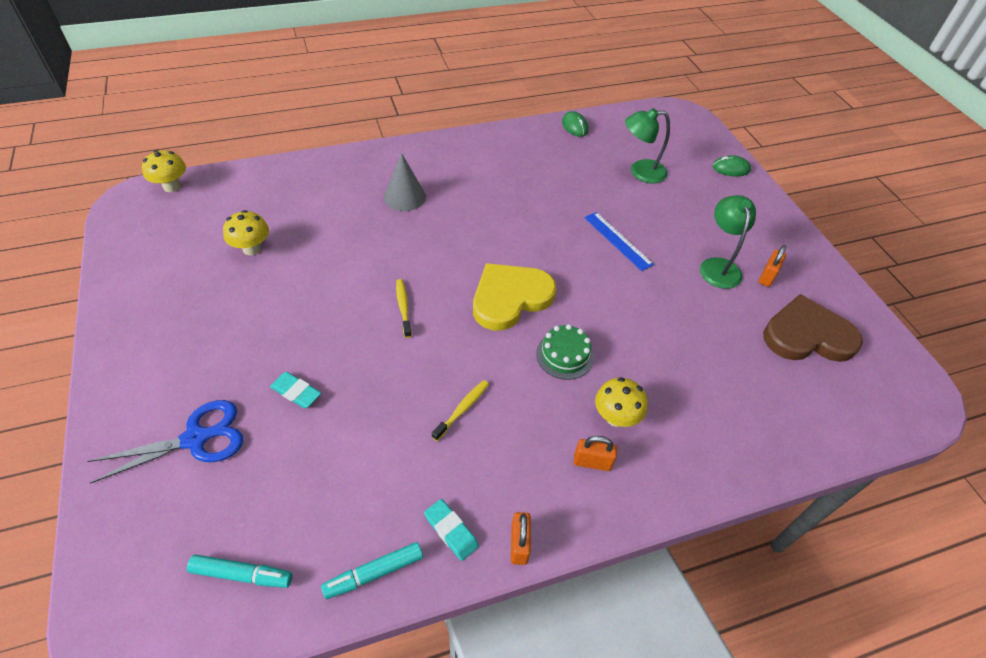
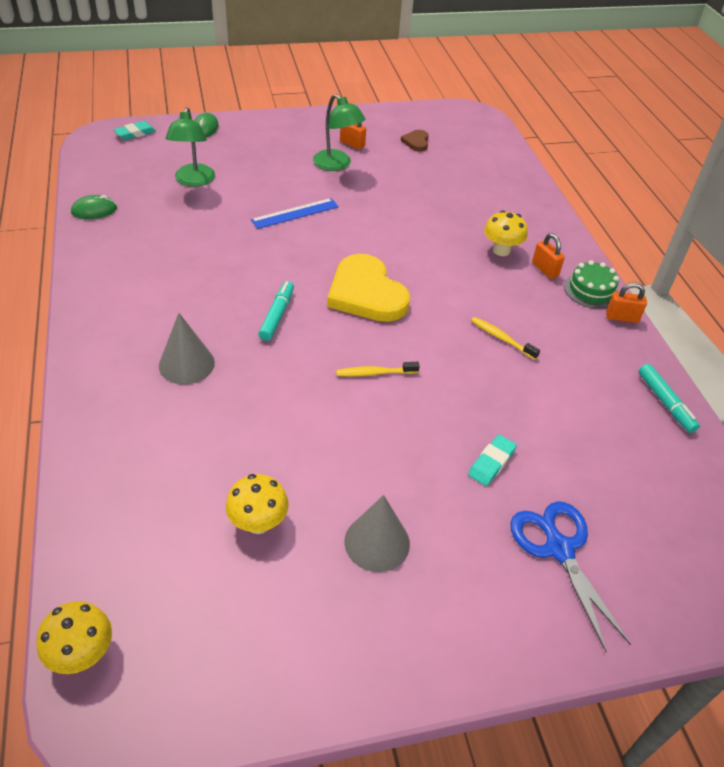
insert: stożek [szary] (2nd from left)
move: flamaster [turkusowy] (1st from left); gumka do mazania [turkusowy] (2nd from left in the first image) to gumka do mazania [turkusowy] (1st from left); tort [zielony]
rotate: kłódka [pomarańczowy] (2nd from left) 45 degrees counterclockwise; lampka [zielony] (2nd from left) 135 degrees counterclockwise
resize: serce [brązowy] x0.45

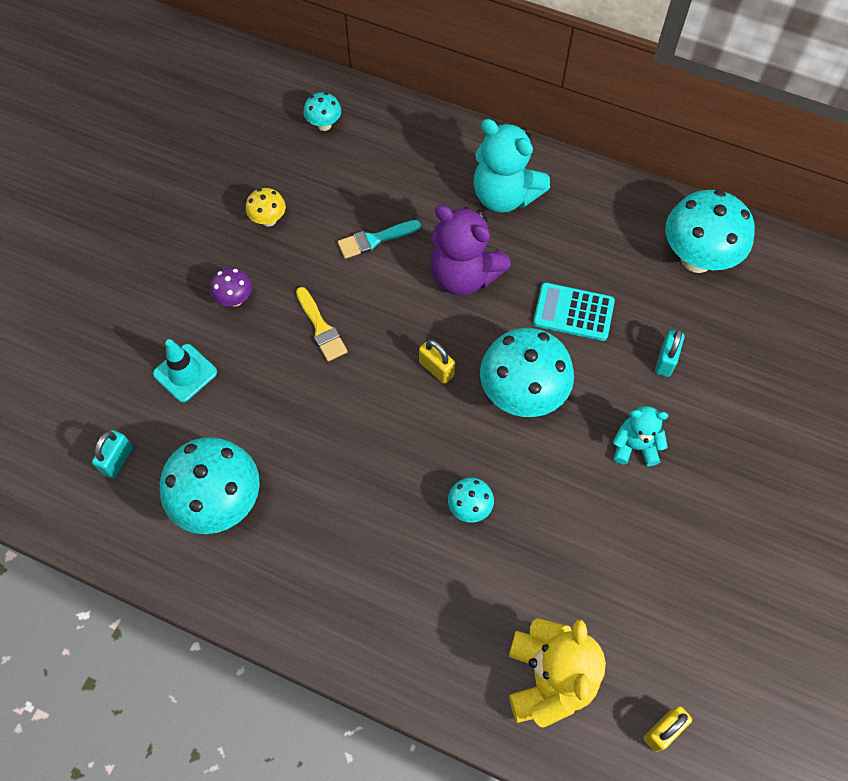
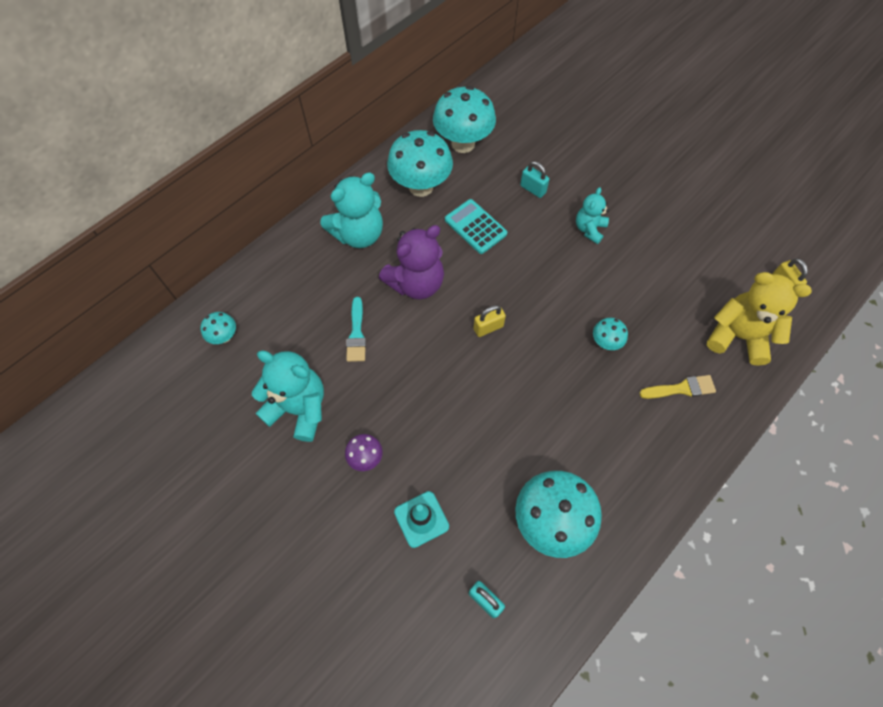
move: pędzel [żółty]; grzyb [turkusowy] (4th from left in the first image) to grzyb [turkusowy] (2nd from left)
replace: grzyb [żółty] to miś [turkusowy] (1st from left)
rotate: kalkulator [turkusowy] 105 degrees clockwise

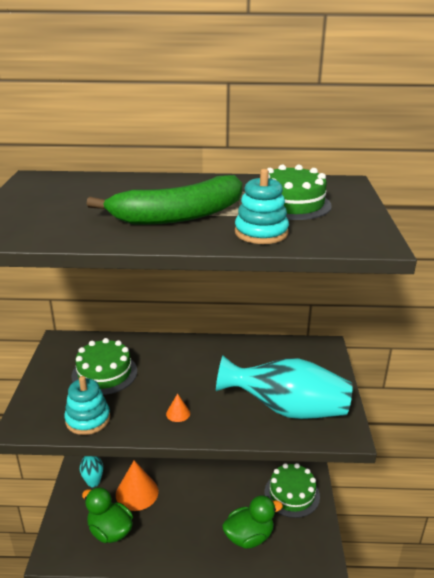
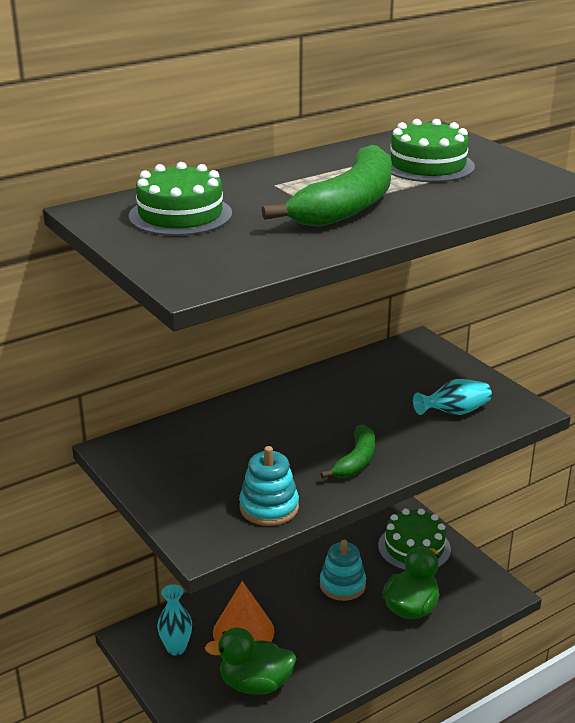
move: tort [zielony] (1st from left); zabawka nakładanka [turkusowy] (2nd from left)
replace: stożek [pomarańczowy] (2nd from left) to banan [zielony] (2nd from left)
resize: wazon [turkusowy] (2nd from left) x0.51

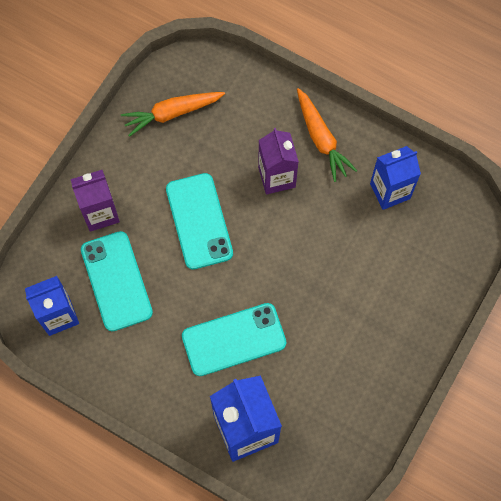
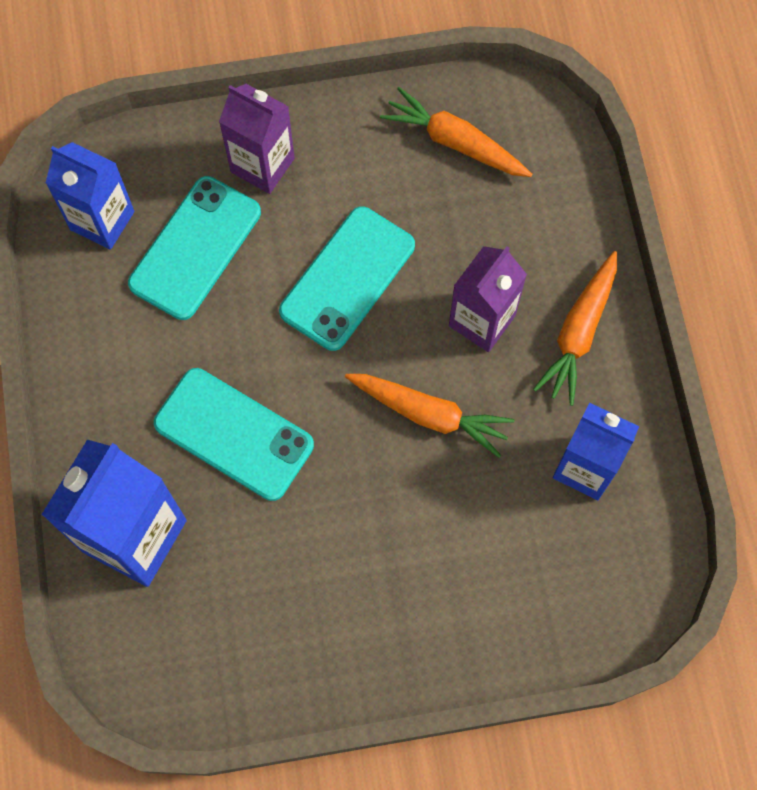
insert: marchewka [pomarańczowy] (1st from left)

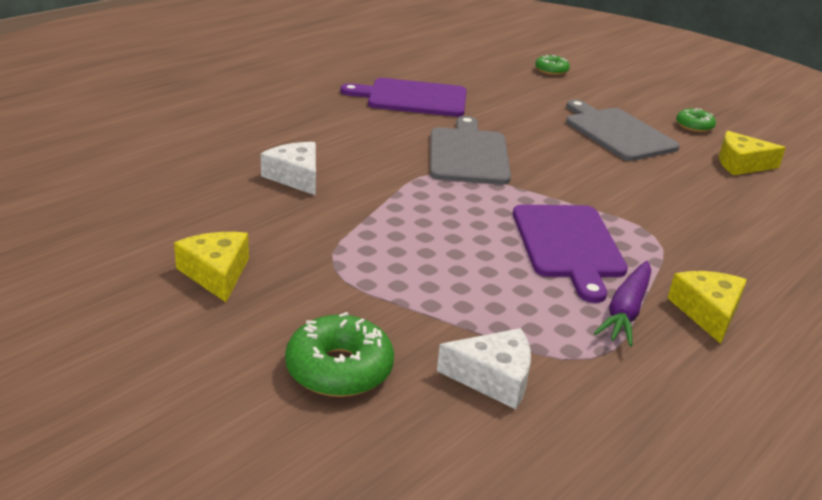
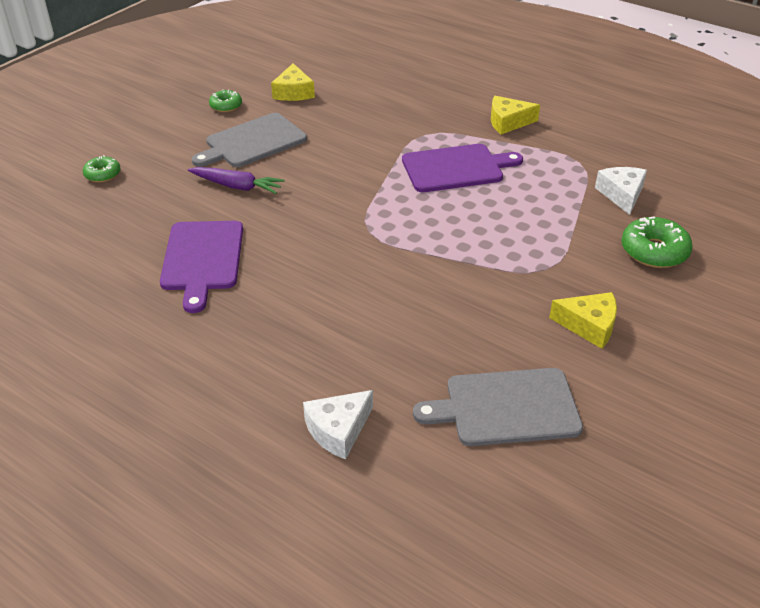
move: ser [biały] (1st from left); deska do krojenia [szary] (1st from left in the first image) to deska do krojenia [szary] (2nd from left); marchewka [fioletowy]
rotate: ser [żółty] (1st from left in the first image) 135 degrees counterclockwise

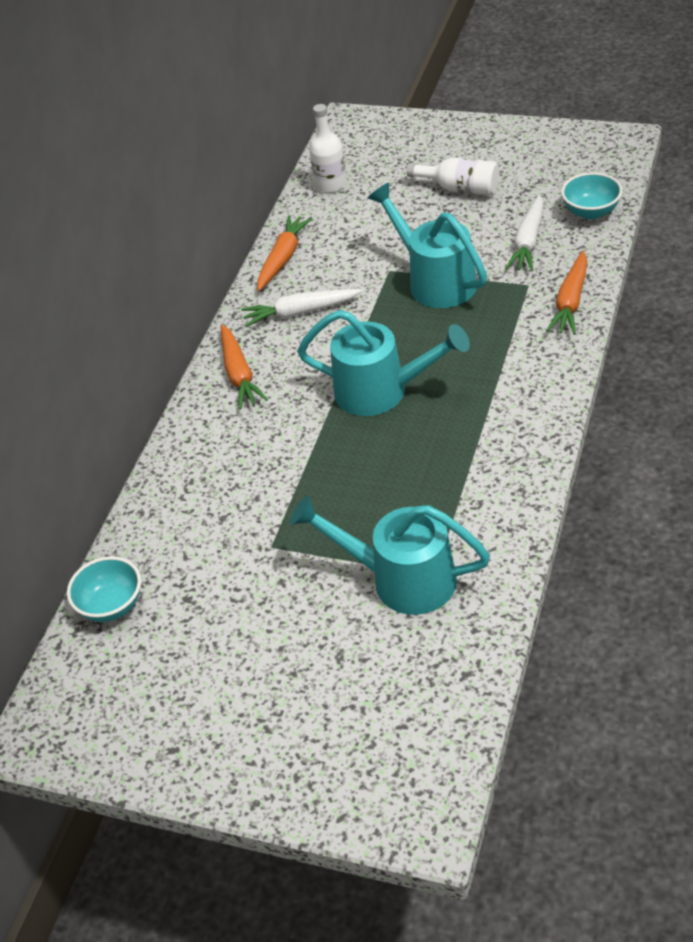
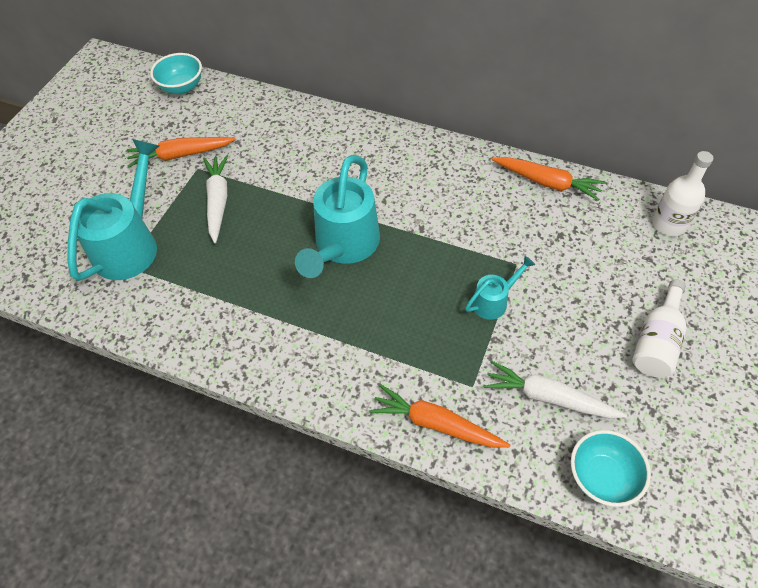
move: marchewka [pomarańczowy] (1st from left); marchewka [biały] (1st from left)
resize: konewka [turkusowy] (3rd from left) x0.50

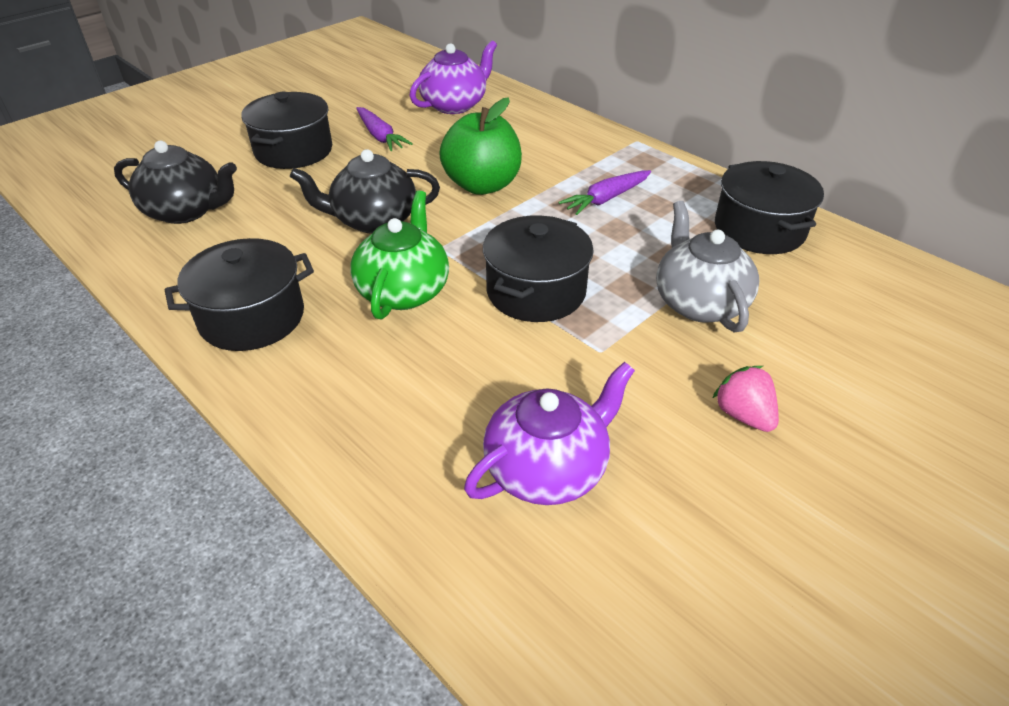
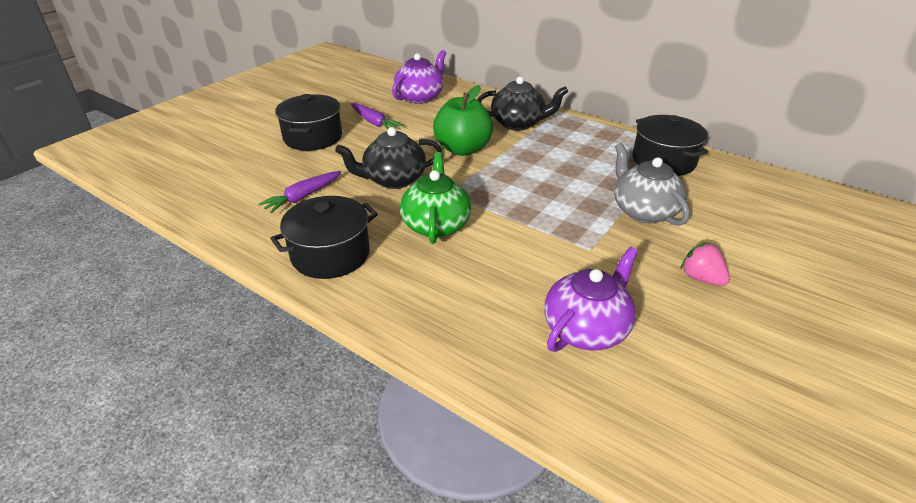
delete: garnek [czarny] (3rd from left)
move: imbryk [czarny] (1st from left in the first image) to imbryk [czarny] (2nd from left); marchewka [fioletowy] (2nd from left in the first image) to marchewka [fioletowy] (1st from left)

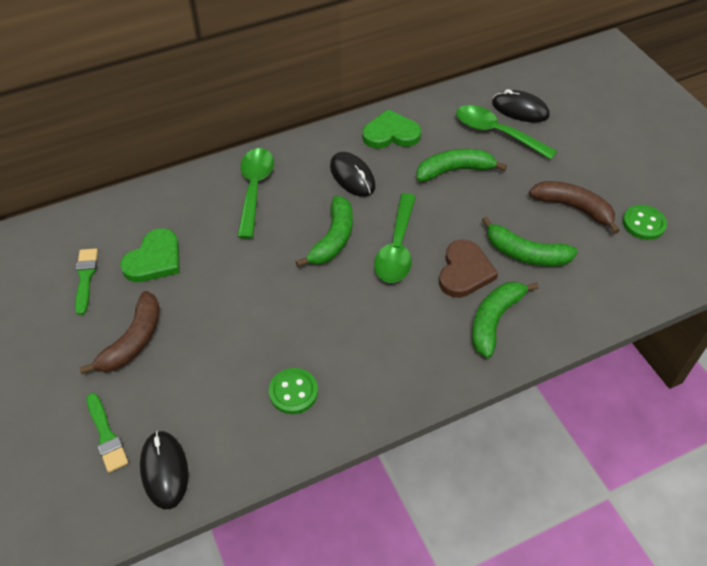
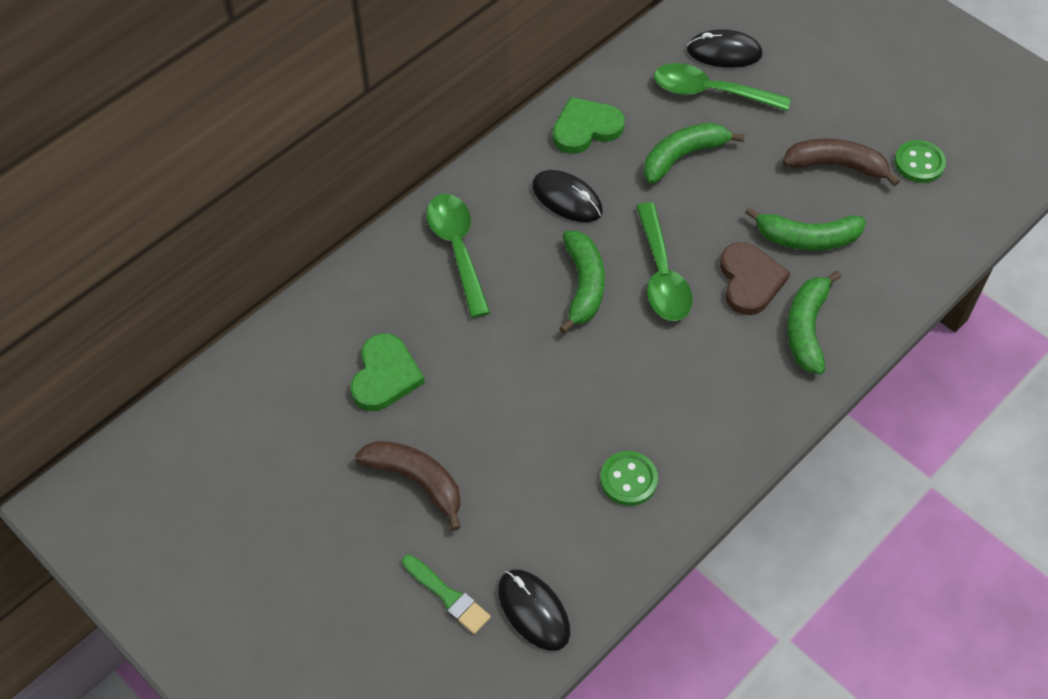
delete: pędzel [zielony] (1st from left)
rotate: banan [brązowy] (1st from left) 60 degrees counterclockwise

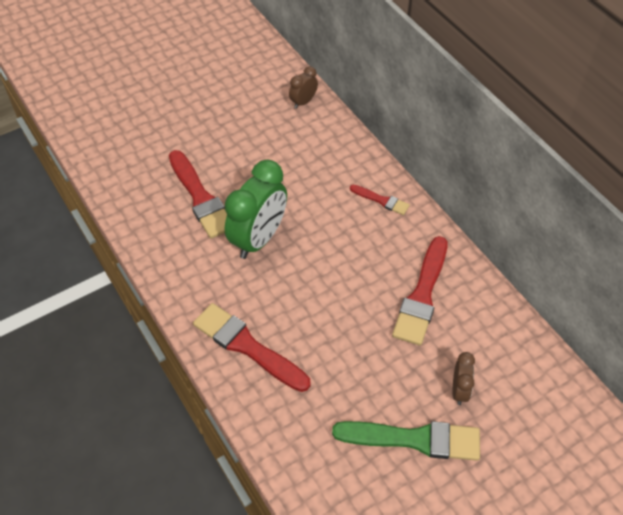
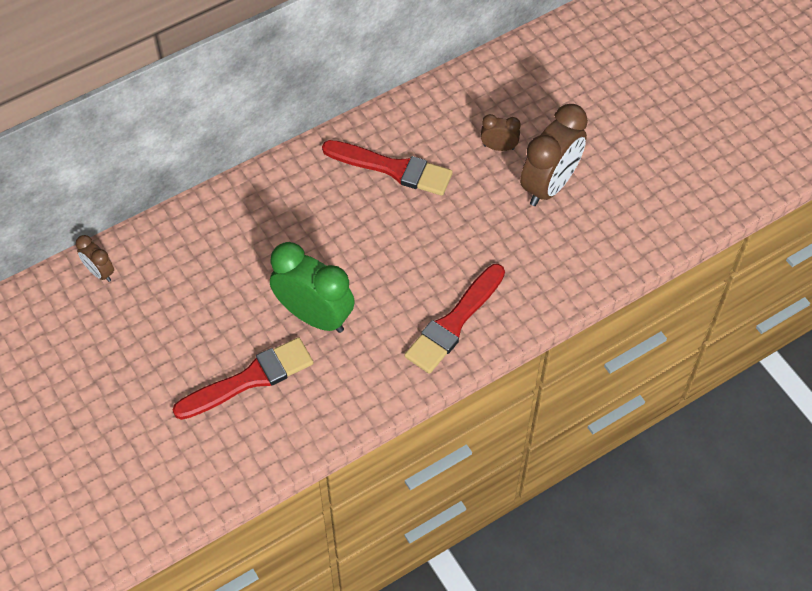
delete: pędzel [czerwony] (3rd from left)
replace: pędzel [zielony] to budzik [brązowy] (3rd from left)

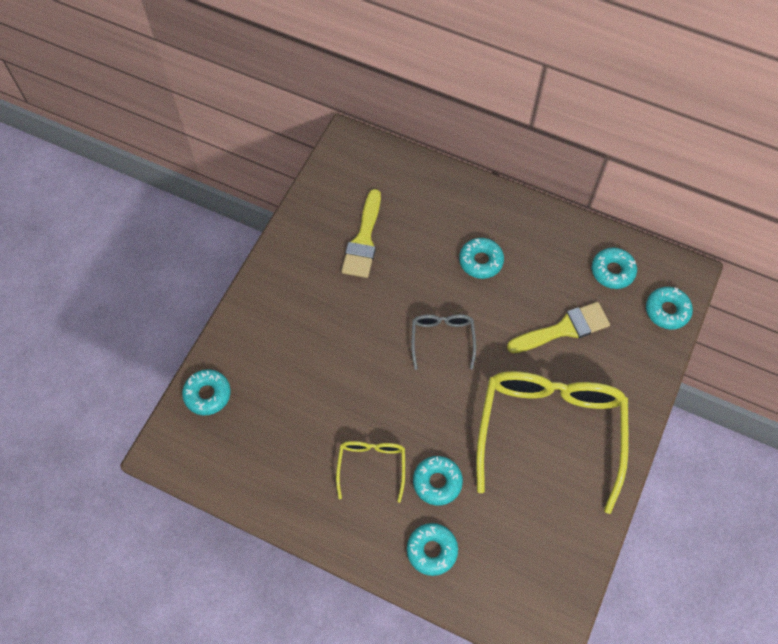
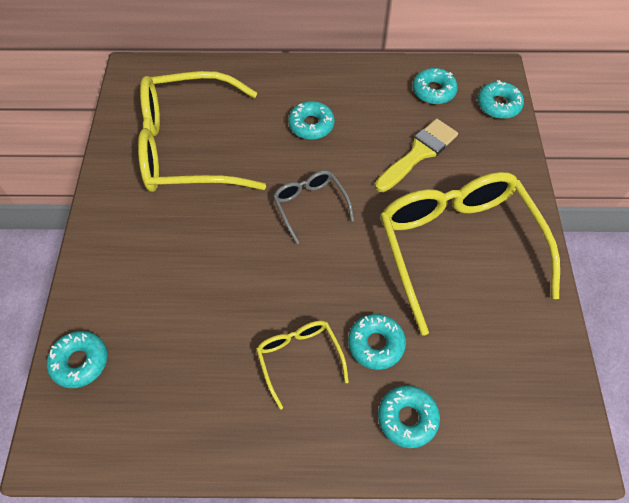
replace: pędzel [żółty] (1st from left) to okulary [żółty] (1st from left)

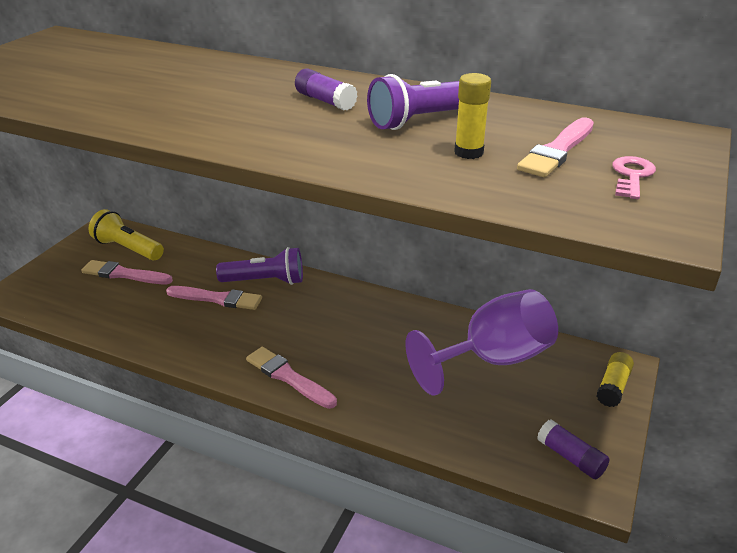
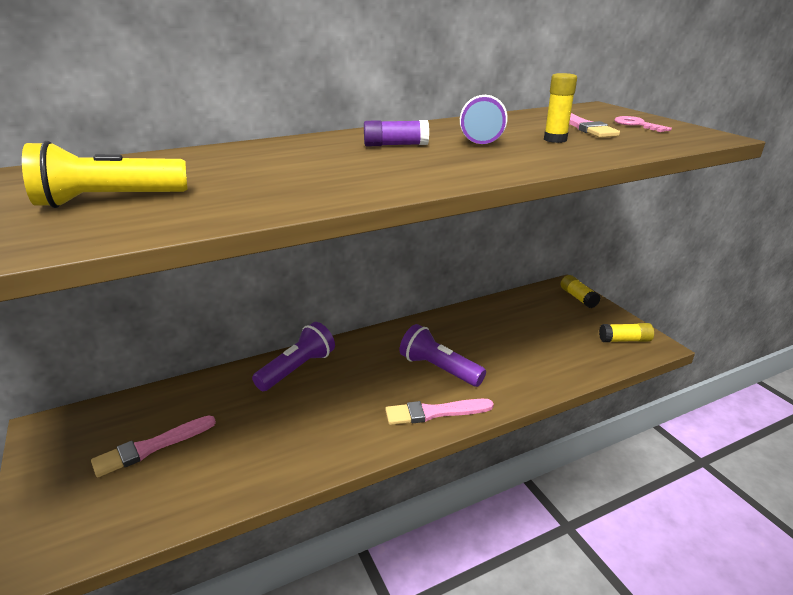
delete: pędzel [różowy] (2nd from left); kielich [fioletowy]
insert: latarka [fioletowy] (2nd from left)
move: latarka [żółty]
recolor: klej w sztyfcie [fioletowy] (2nd from left) to klej w sztyfcie [żółty] (3rd from left)

